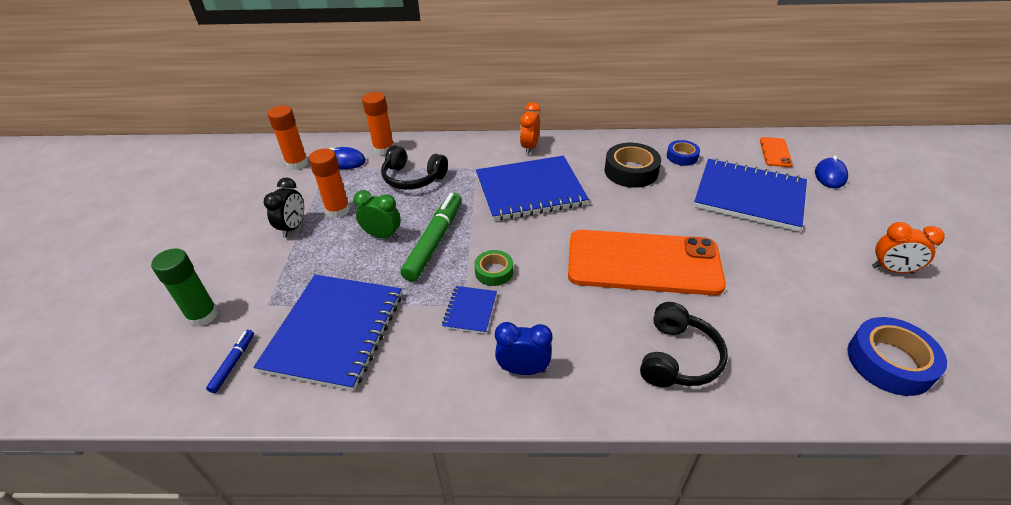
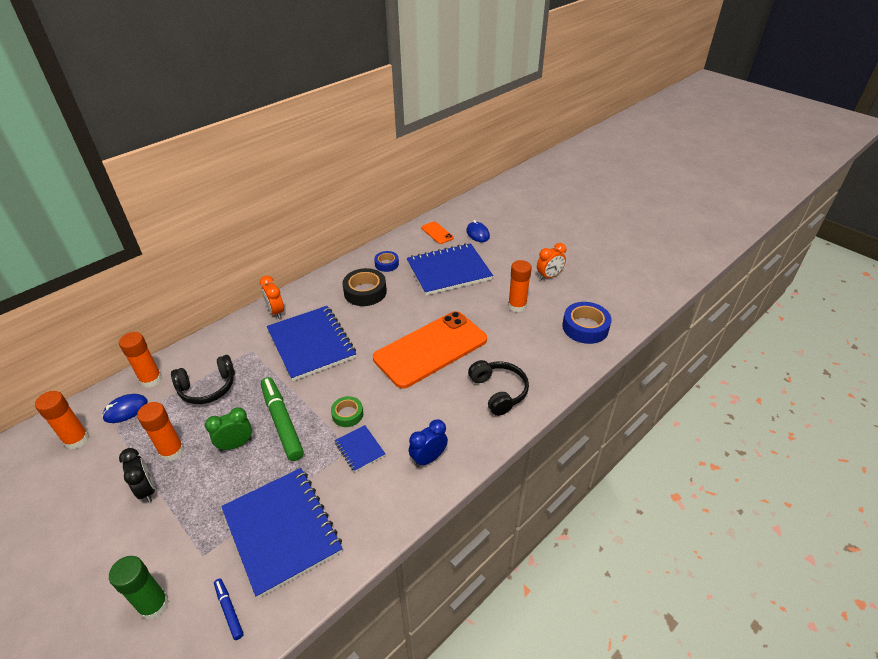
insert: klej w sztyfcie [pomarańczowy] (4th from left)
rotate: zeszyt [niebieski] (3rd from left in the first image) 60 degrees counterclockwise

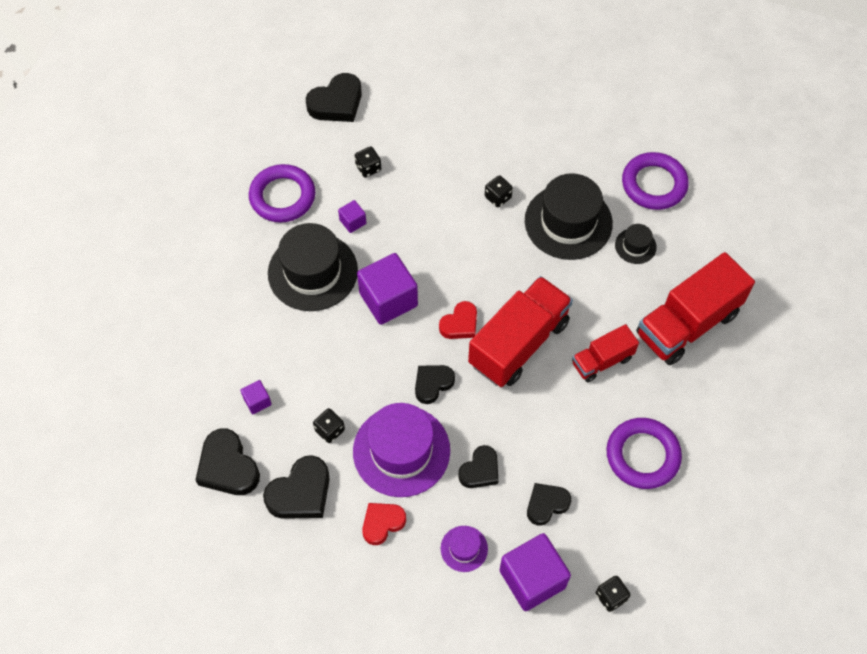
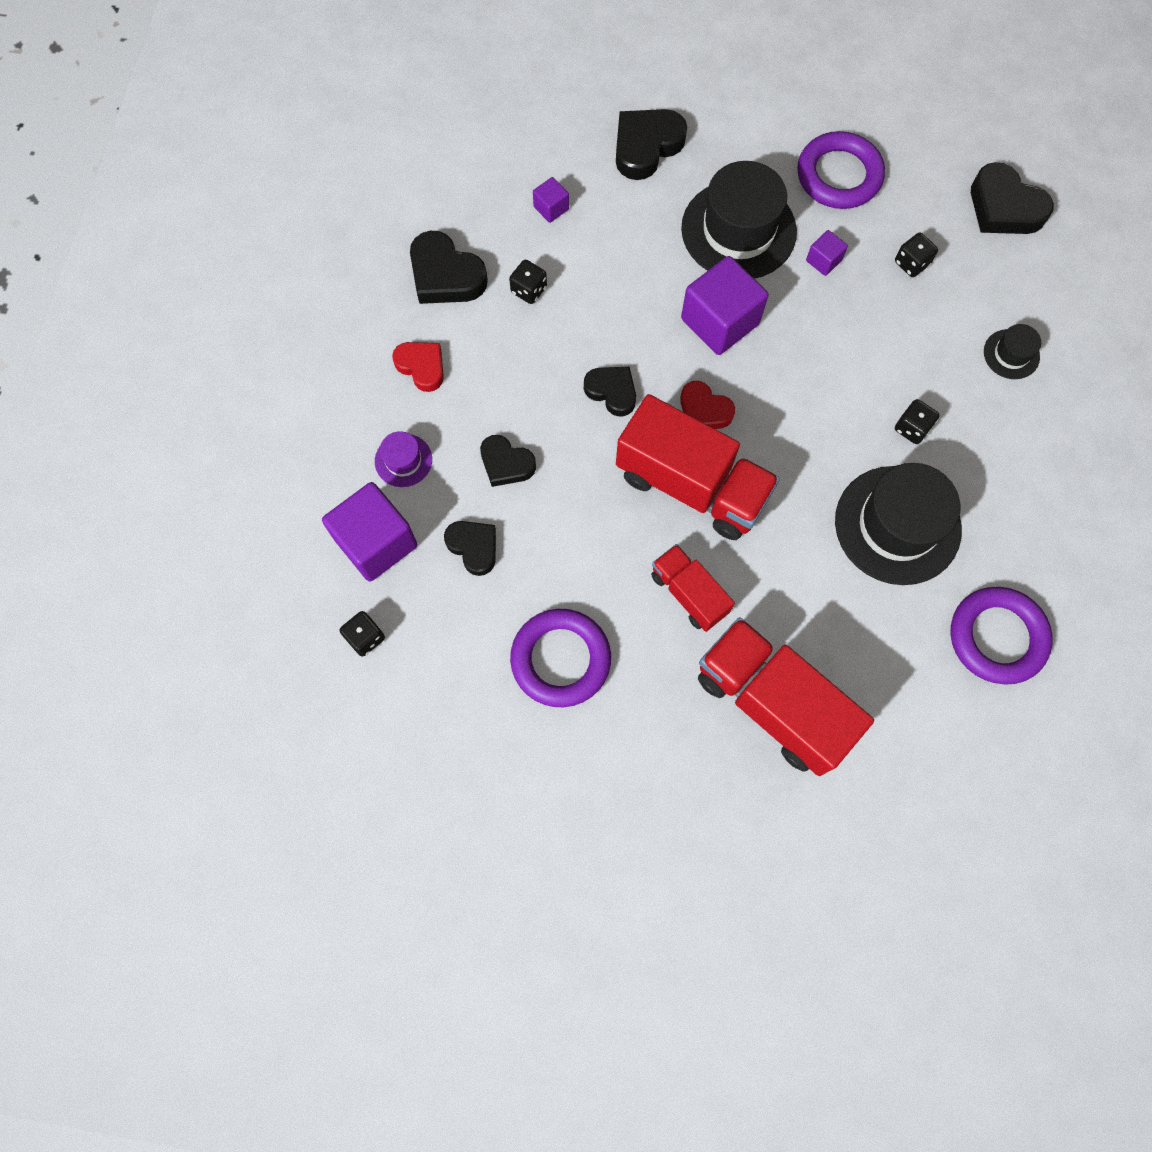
delete: kapelusz [fioletowy] (1st from left)
move: serce [czarny] (1st from left in the first image) to serce [czarny] (5th from left); kapelusz [czarny] (3rd from left)

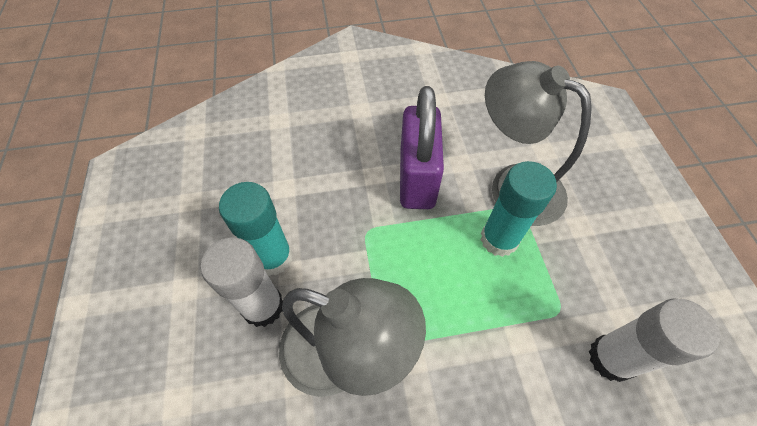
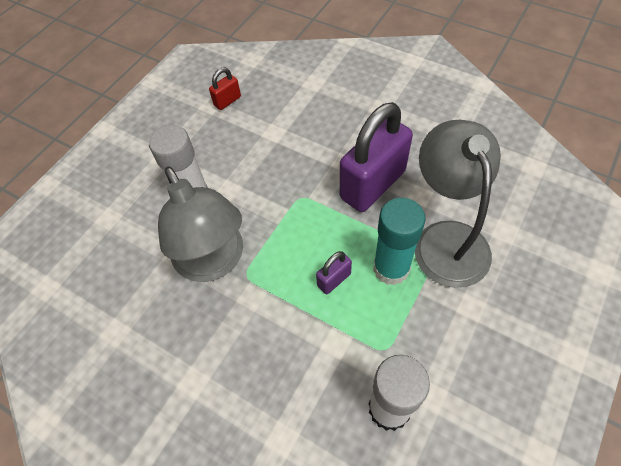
delete: klej w sztyfcie [turkusowy] (1st from left)
insert: kłódka [czerwony]; kłódka [fioletowy] (1st from left)

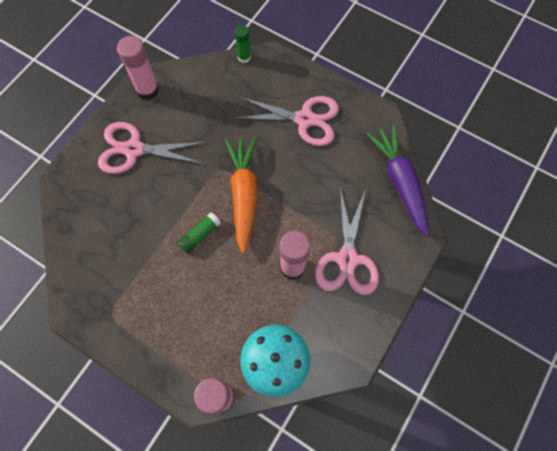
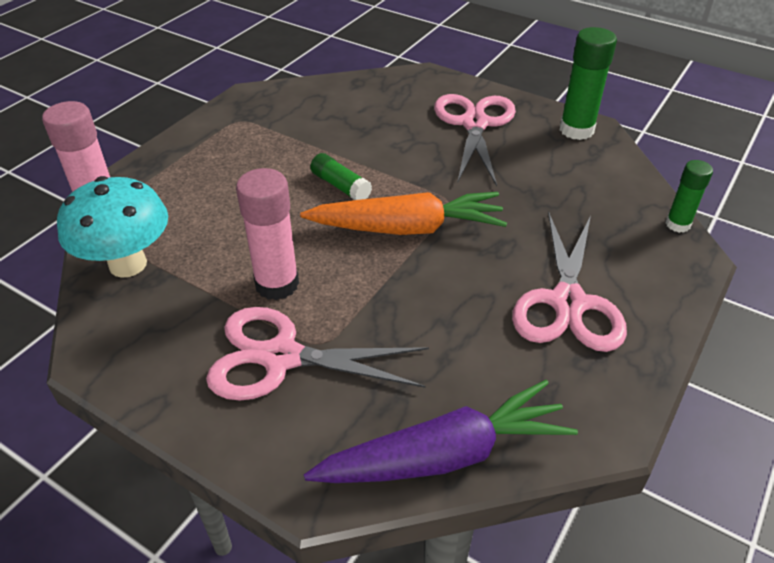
recolor: klej w sztyfcie [różowy] (1st from left) to klej w sztyfcie [zielony] (2nd from left)

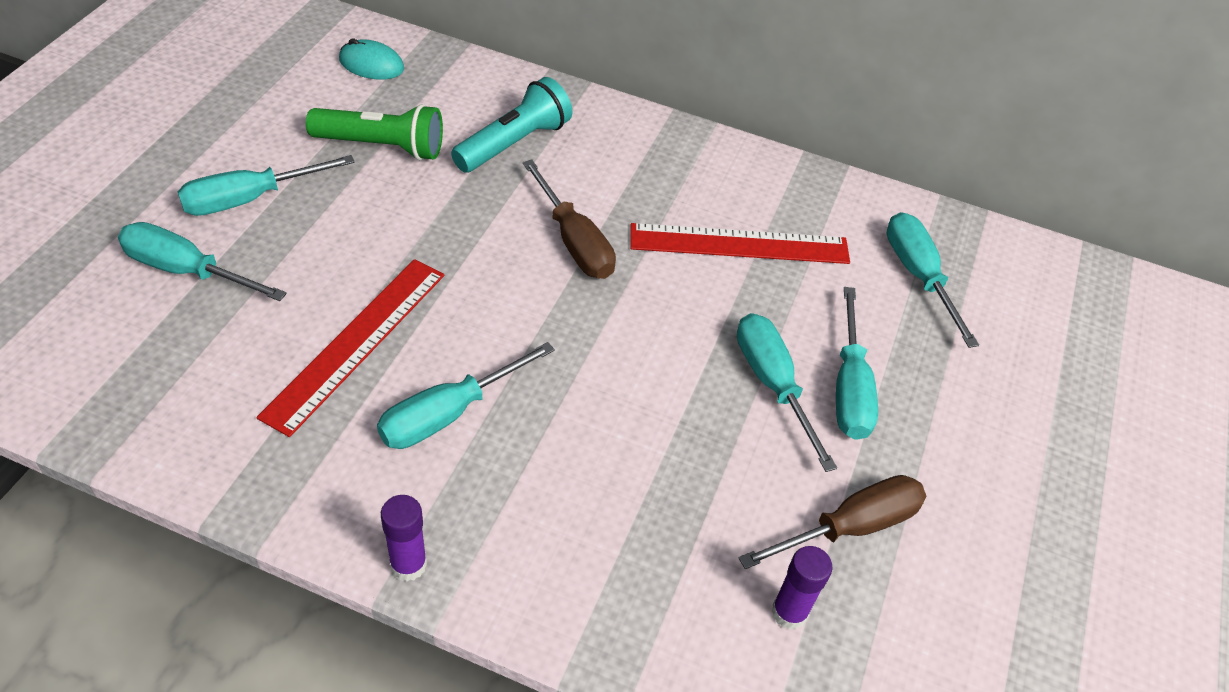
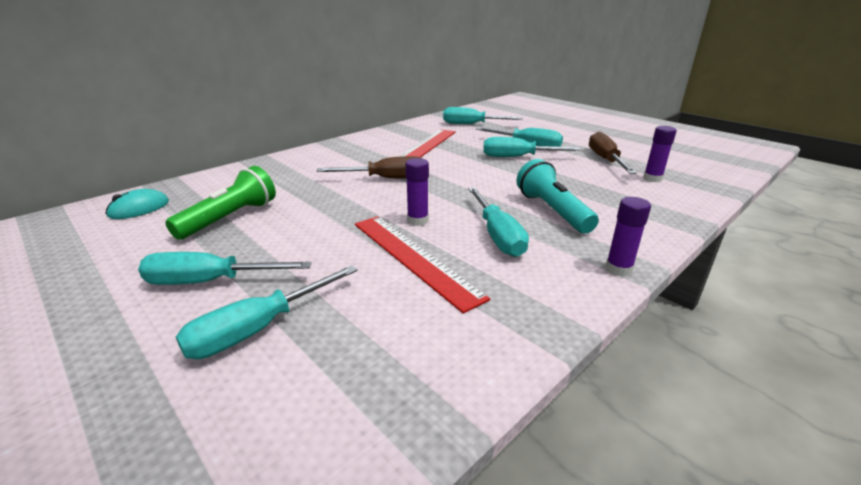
insert: klej w sztyfcie [fioletowy] (1st from left)
move: latarka [turkusowy]
rotate: śrubokręt [turkusowy] (2nd from left in the first image) 90 degrees clockwise

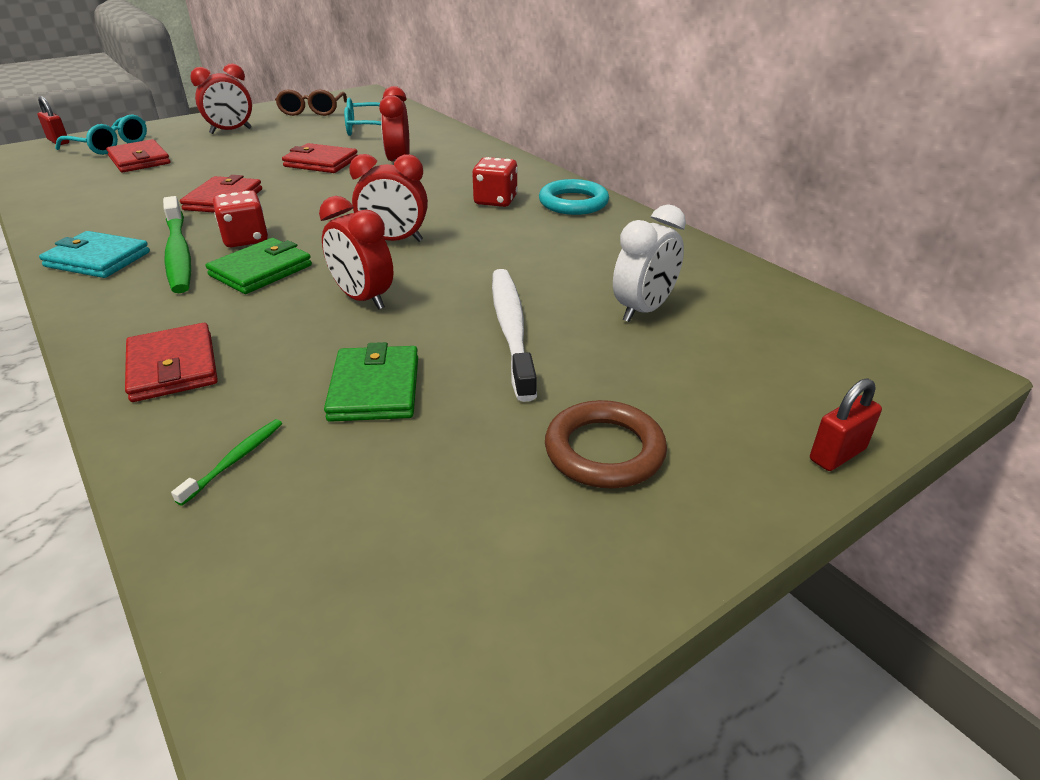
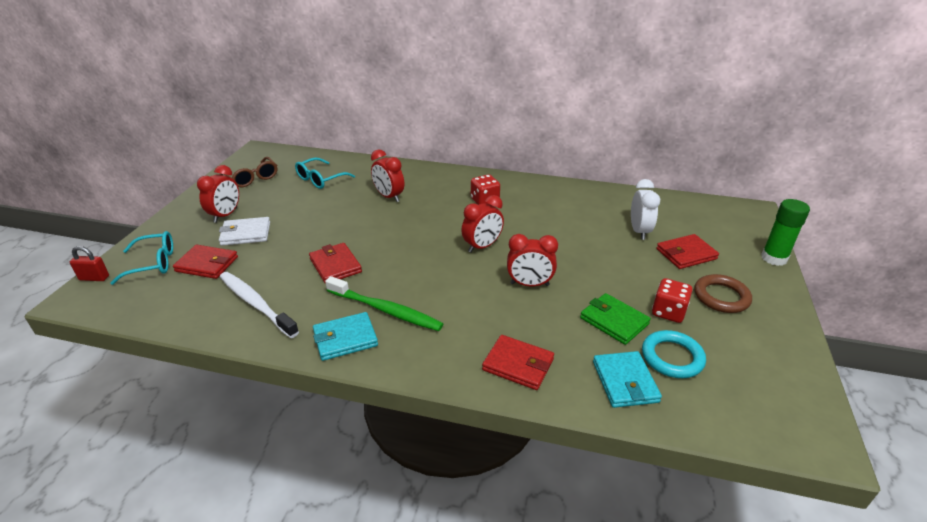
delete: portfel [zielony] (1st from left)
insert: portfel [biały]
move: kostka do gry [czerwony] (1st from left in the first image) to kostka do gry [czerwony] (2nd from left); portfel [czerwony] (4th from left); szczoteczka do zębów [biały]; pierścień [turkusowy]
replace: szczoteczka do zębów [zielony] (2nd from left) to portfel [turkusowy] (2nd from left); kłódka [czerwony] (2nd from left) to klej w sztyfcie [zielony]

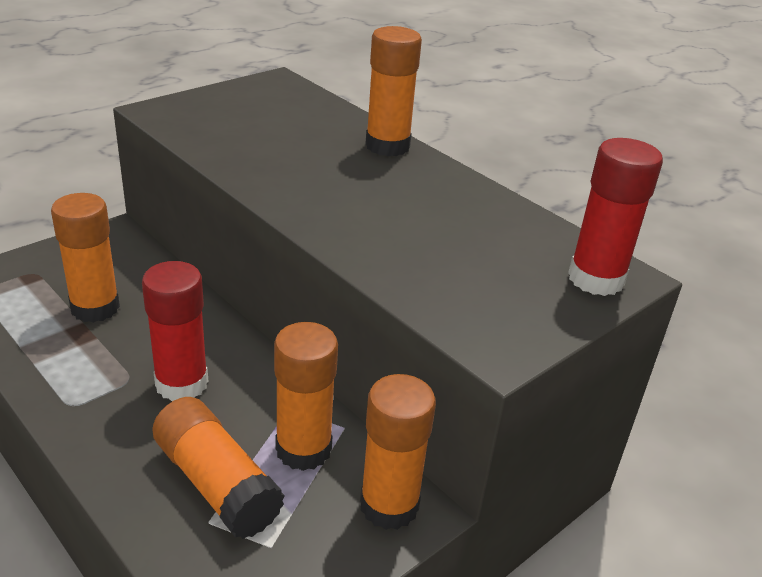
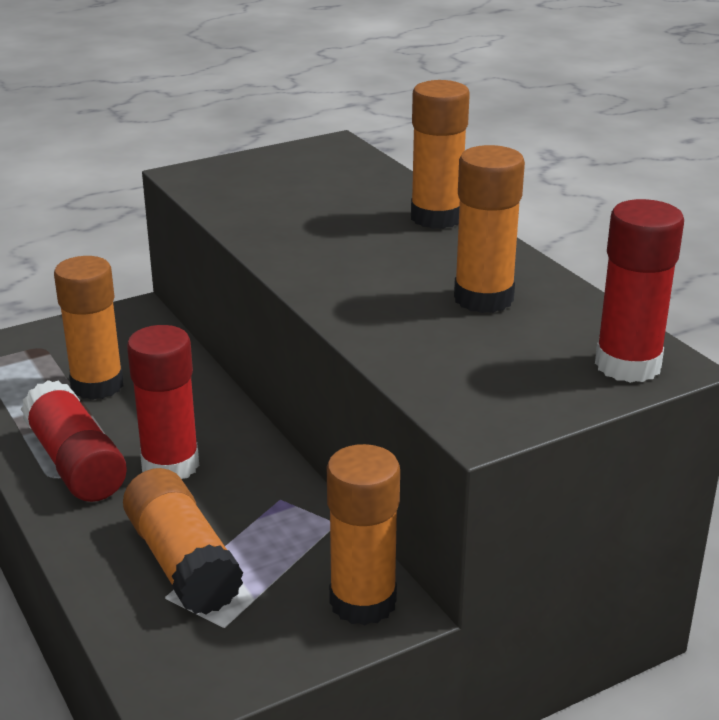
insert: klej w sztyfcie [czerwony] (1st from left)
move: klej w sztyfcie [pomarańczowy] (3rd from left in the first image) to klej w sztyfcie [pomarańczowy] (5th from left)

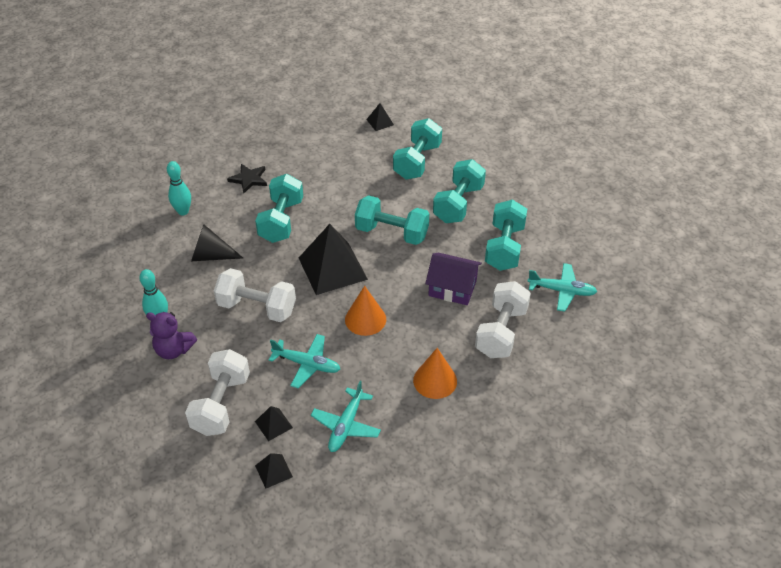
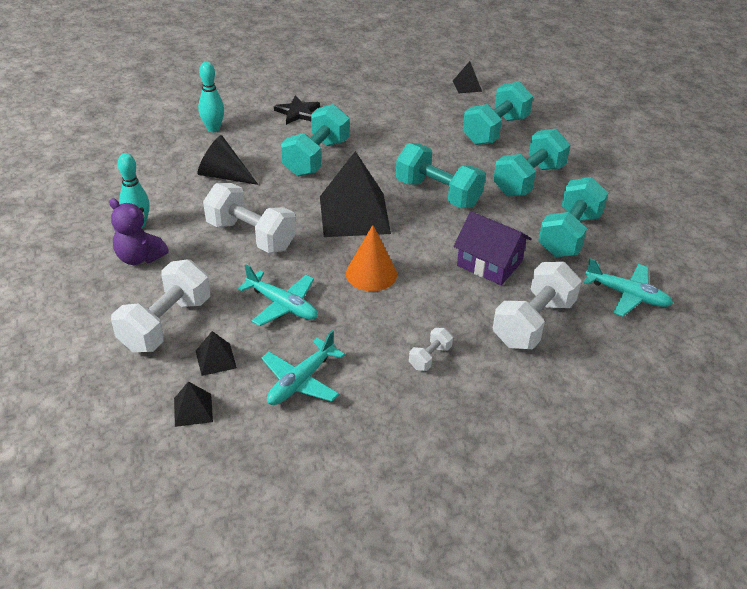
replace: stożek [pomarańczowy] (2nd from left) to hantel [biały] (3rd from left)

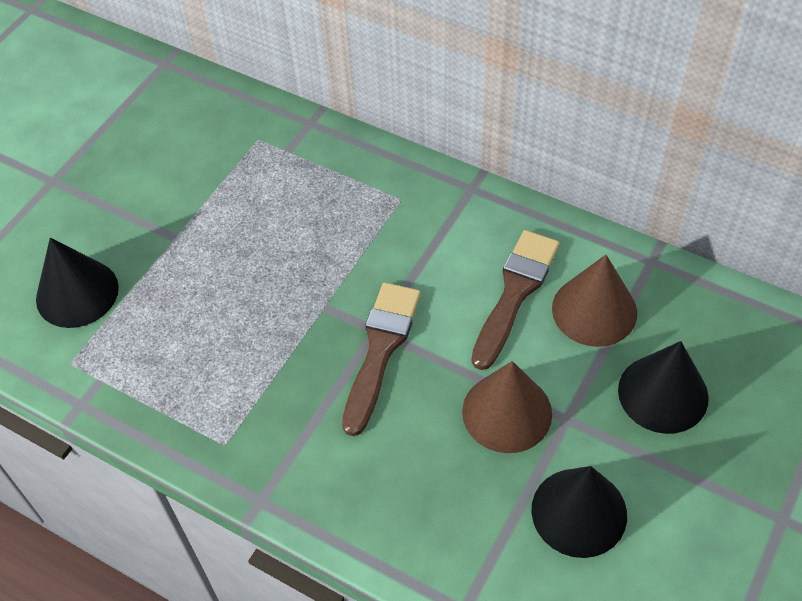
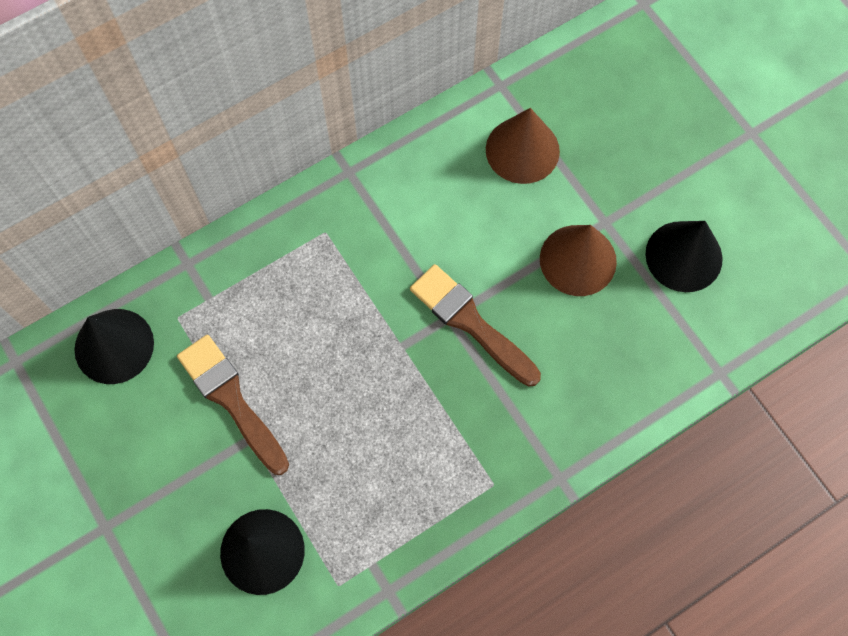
move: pędzel [brązowy] (2nd from left in the first image) to pędzel [brązowy] (1st from left); stożek [czarny] (3rd from left in the first image) to stożek [czarny] (1st from left)

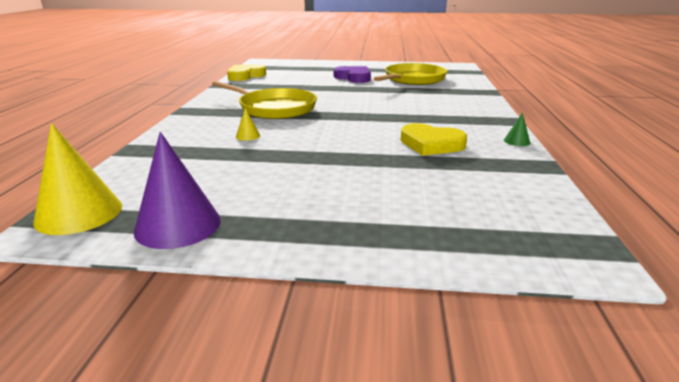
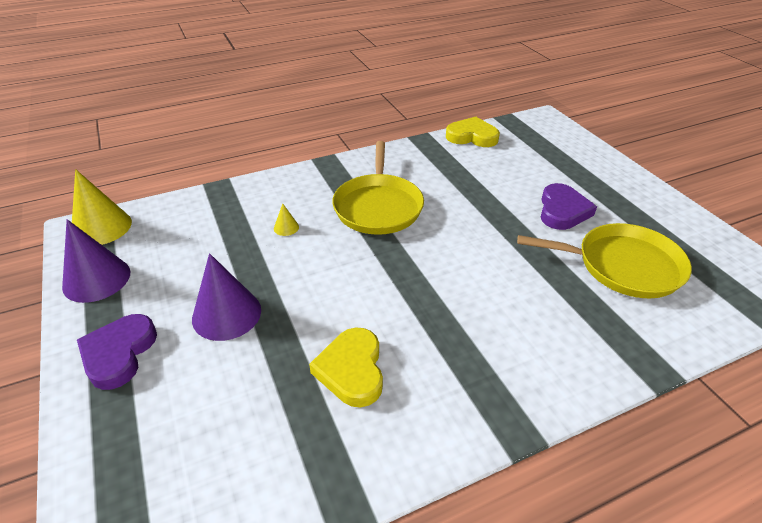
delete: stożek [zielony]
insert: serce [fioletowy] (1st from left); stożek [fioletowy] (2nd from left)

